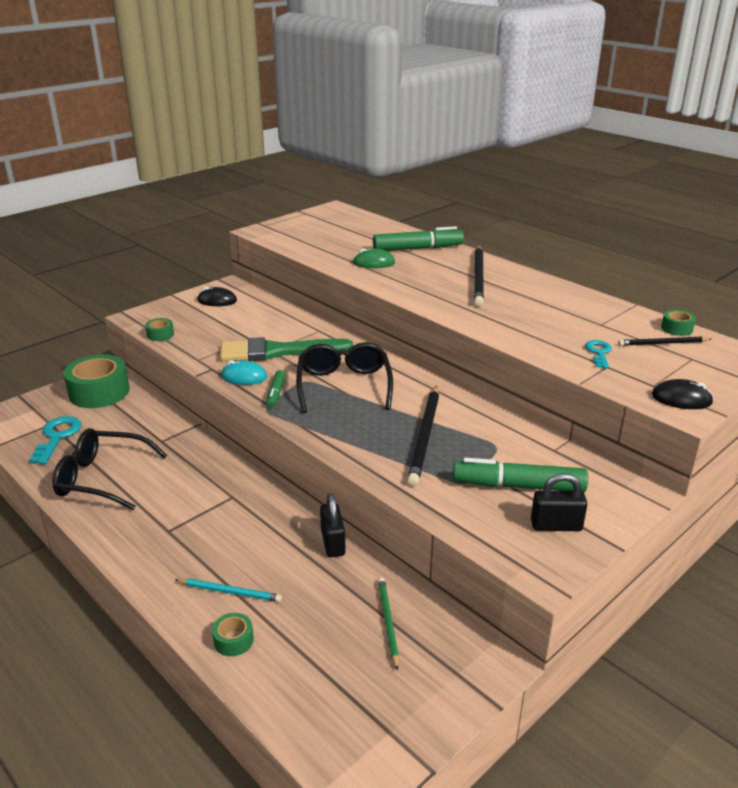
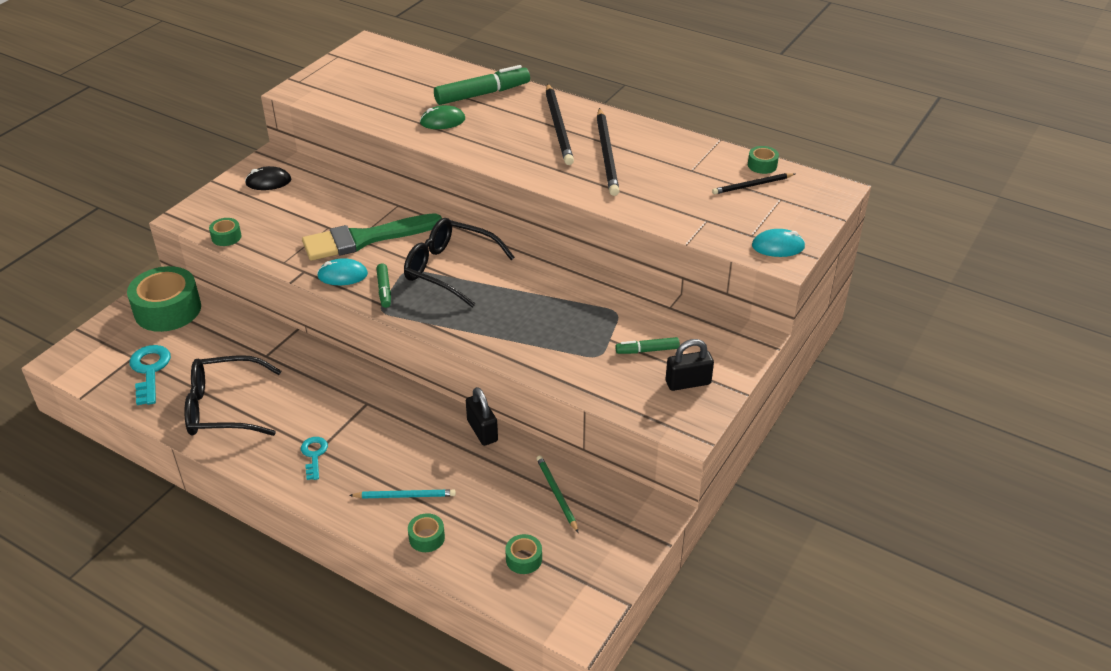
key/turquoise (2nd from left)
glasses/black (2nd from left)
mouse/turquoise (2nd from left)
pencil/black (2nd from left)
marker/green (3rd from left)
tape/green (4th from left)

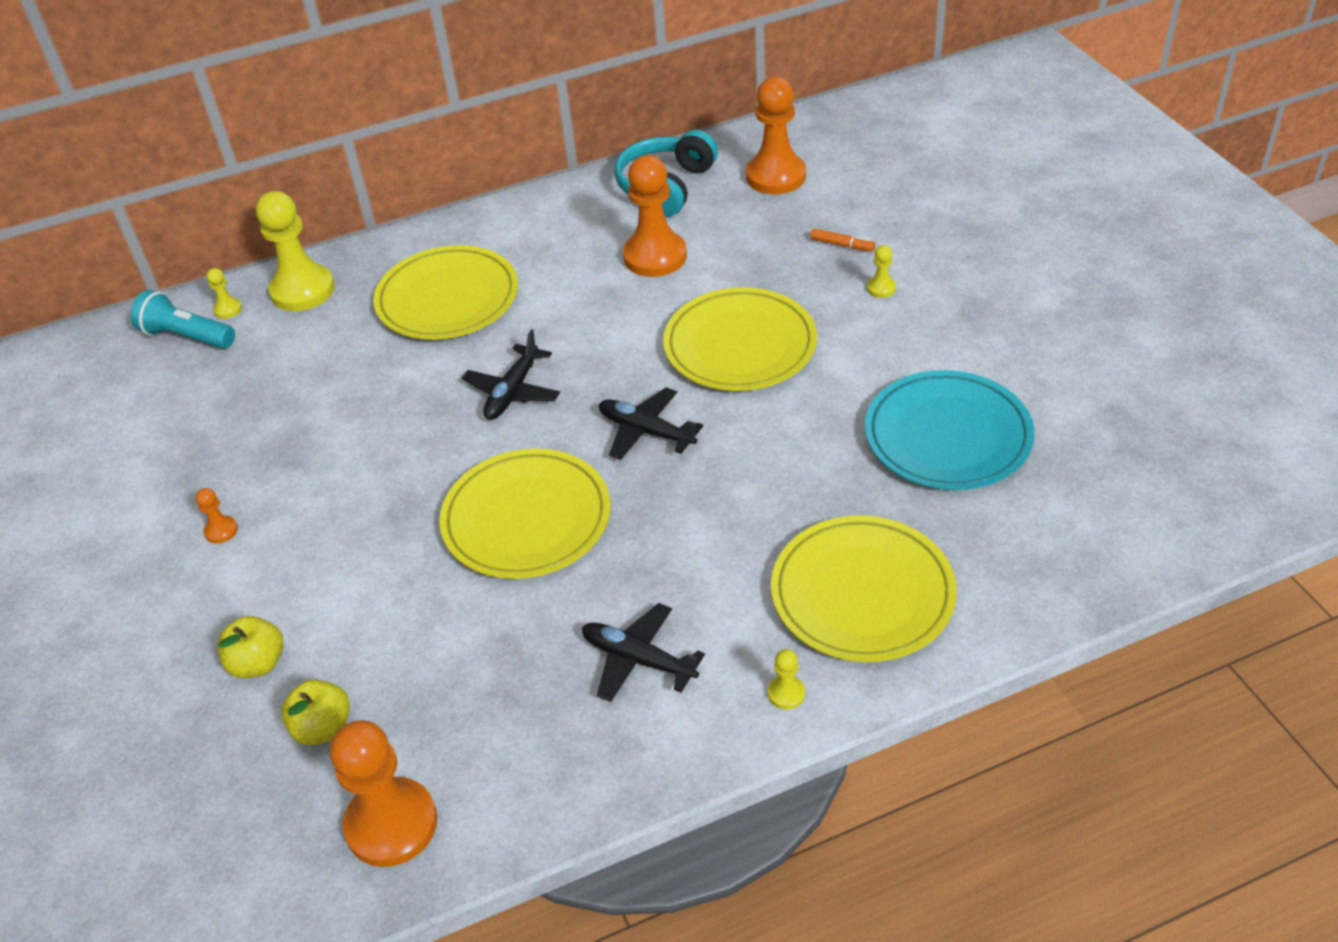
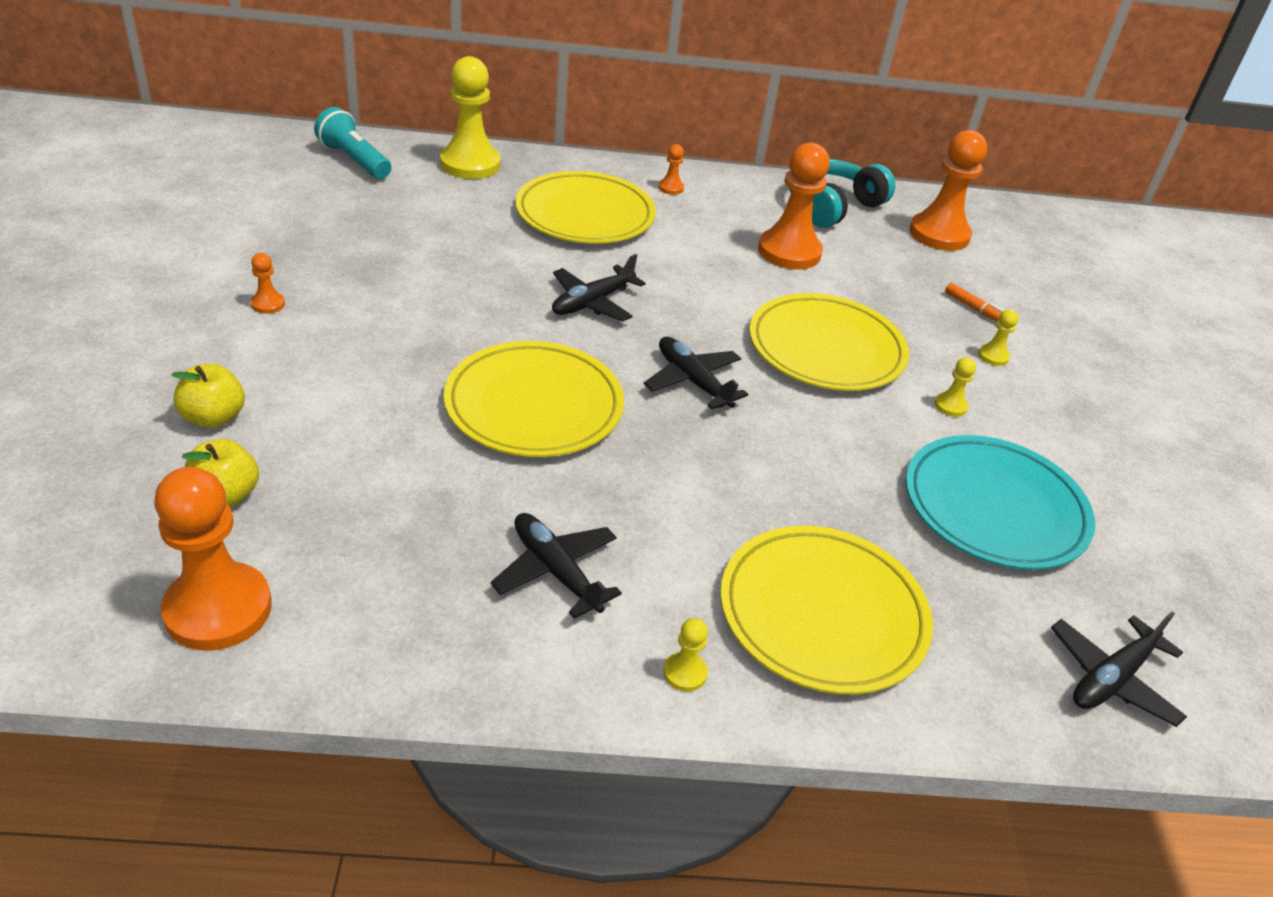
pawn/yellow (3rd from left)
pawn/orange (3rd from left)
plane/black (4th from left)

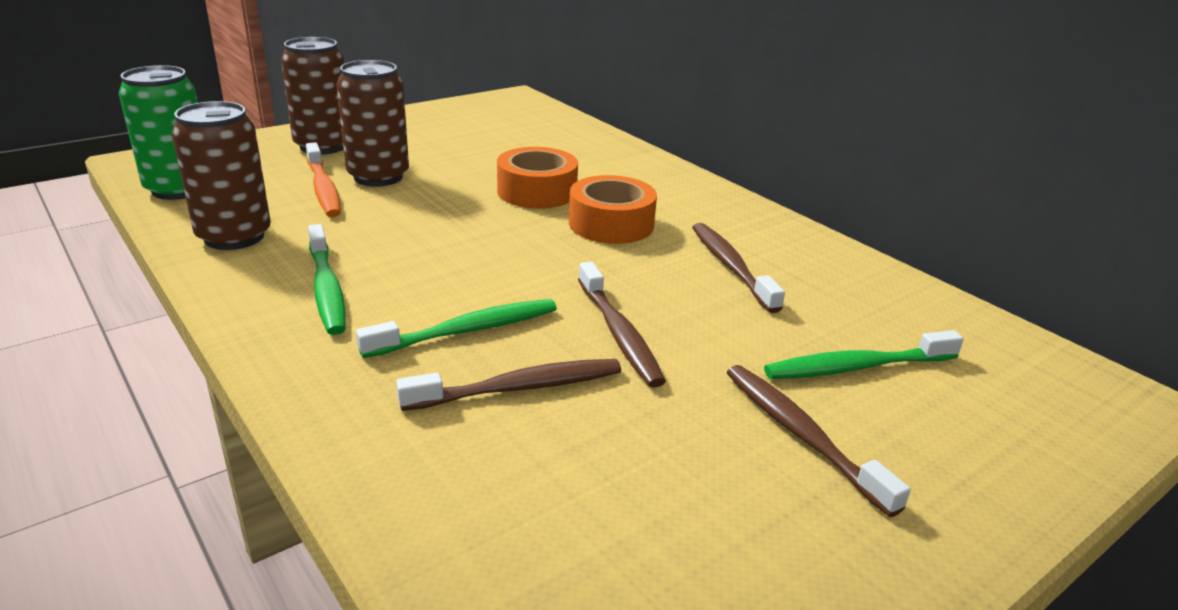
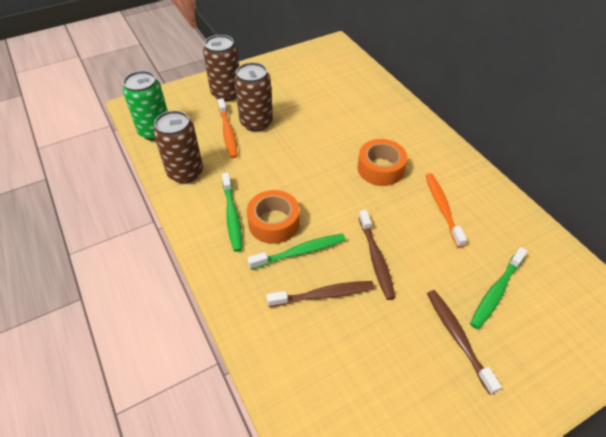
tape/orange (1st from left)
toothbrush/orange (2nd from left)
toothbrush/green (3rd from left)

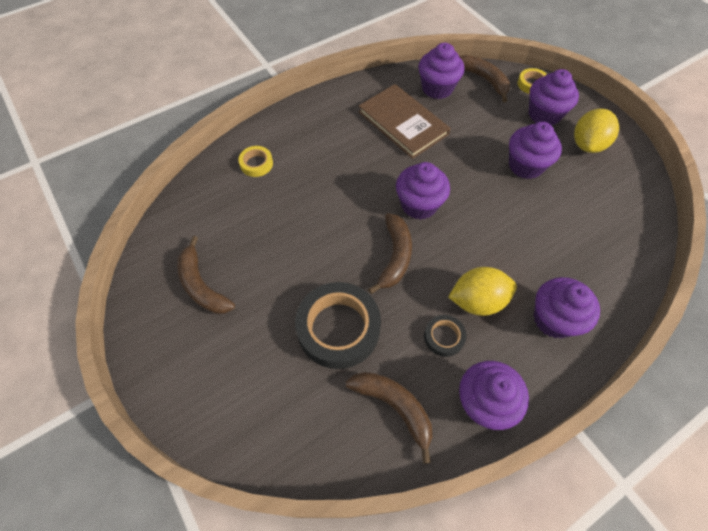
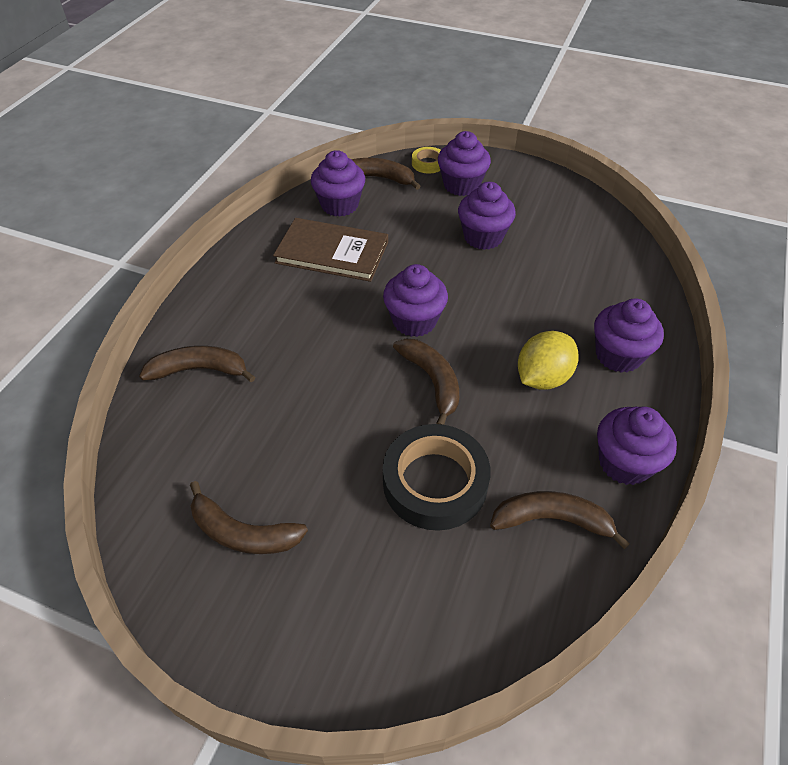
lemon/yellow (2nd from left in the first image)
banana/brown (1st from left)
tape/black (2nd from left in the first image)

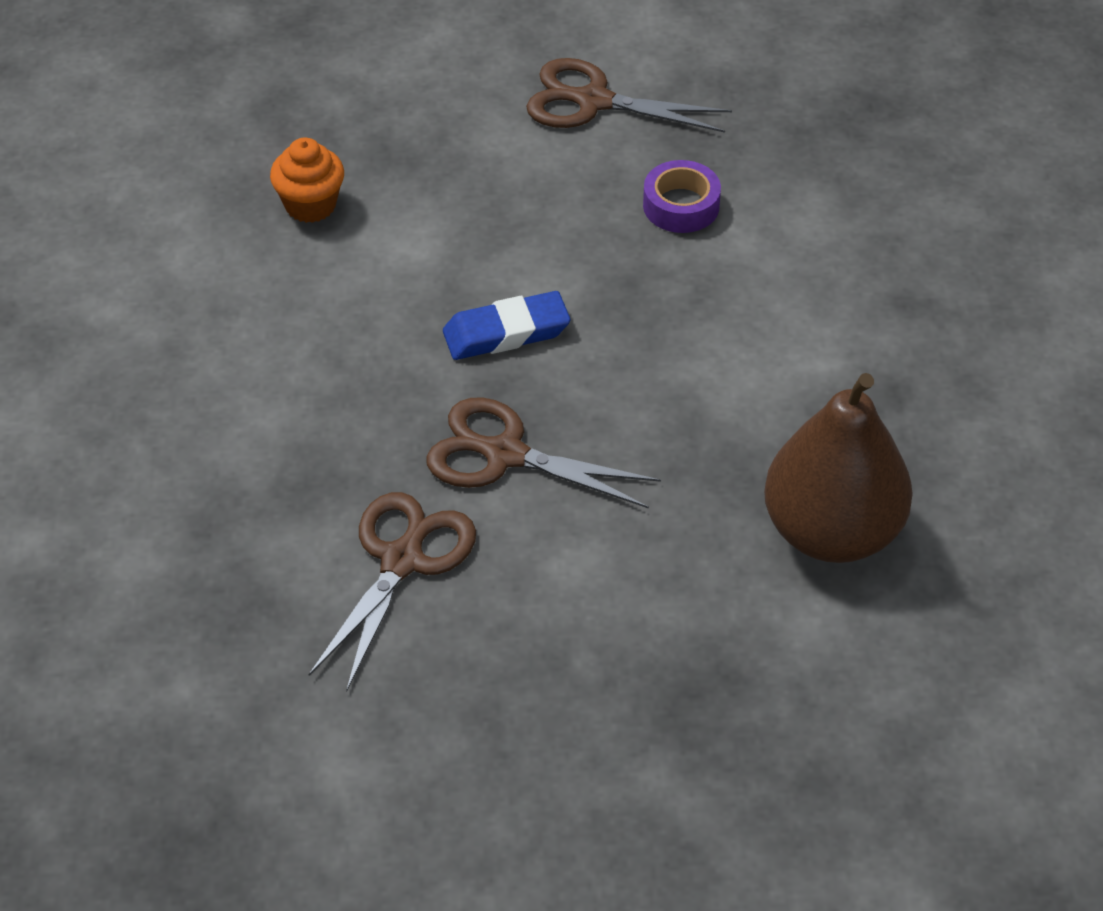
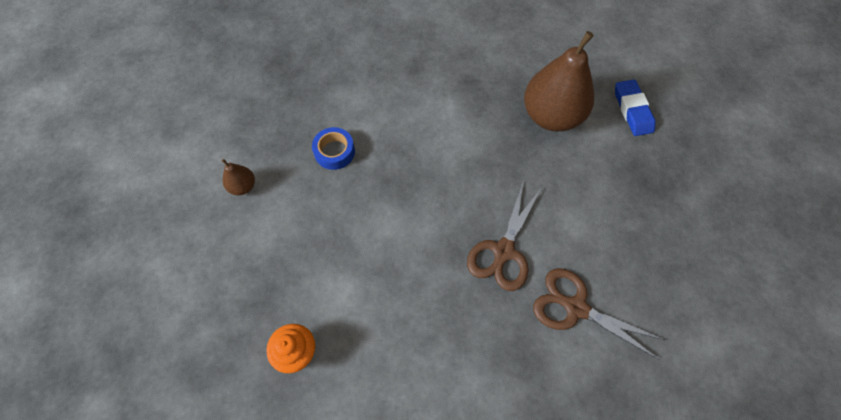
pear/brown (1st from left)
tape/blue
eraser/blue

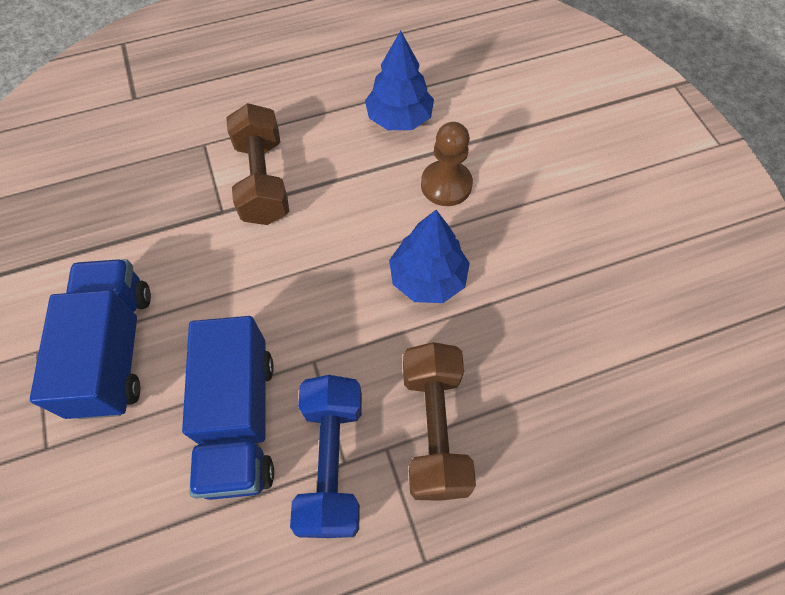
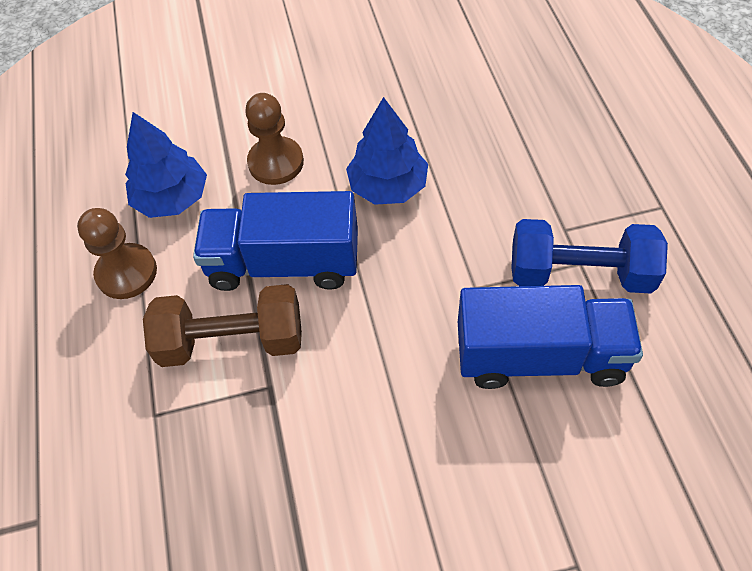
truck/blue (1st from left)
dumbbell/brown (2nd from left in the first image)
pawn/brown (1st from left)

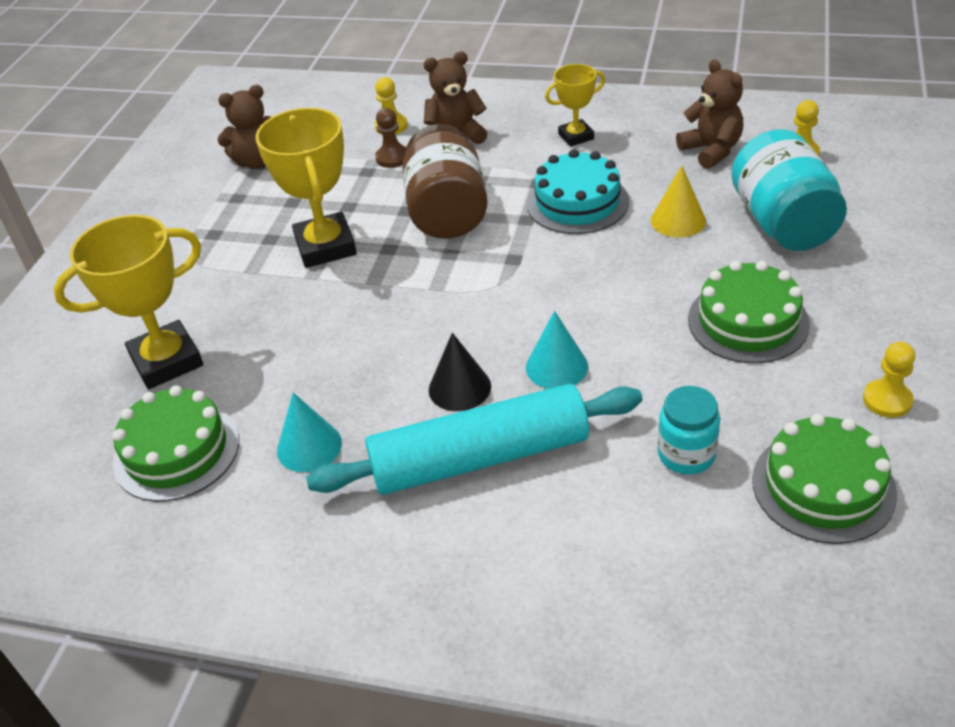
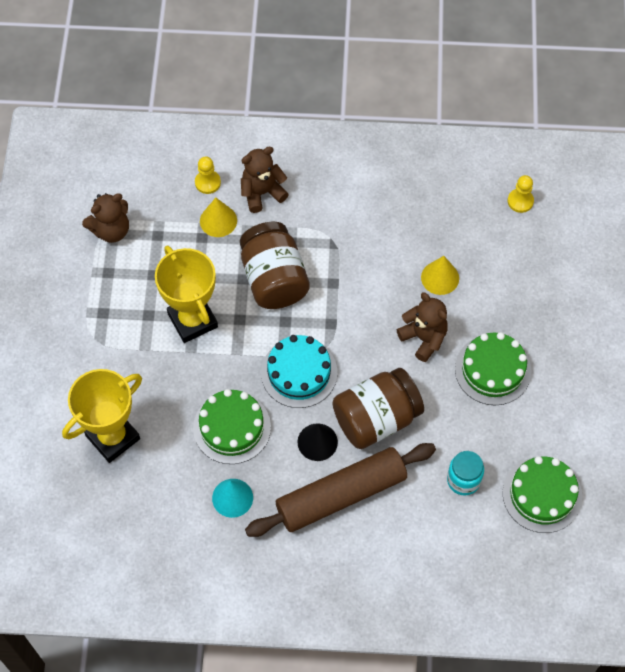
teddy bear/brown (3rd from left)
trophy/yellow (3rd from left in the first image)
cone/yellow (1st from left)
jar/turquoise (2nd from left in the first image)
cake/turquoise
jar/brown (2nd from left)
pawn/yellow (3rd from left in the first image)
rolling pin/brown
cake/green (1st from left)

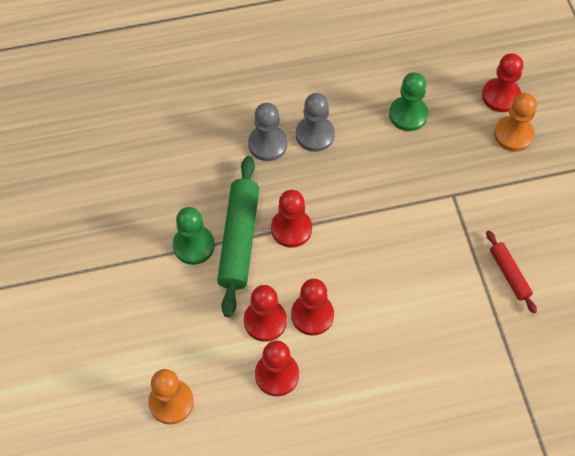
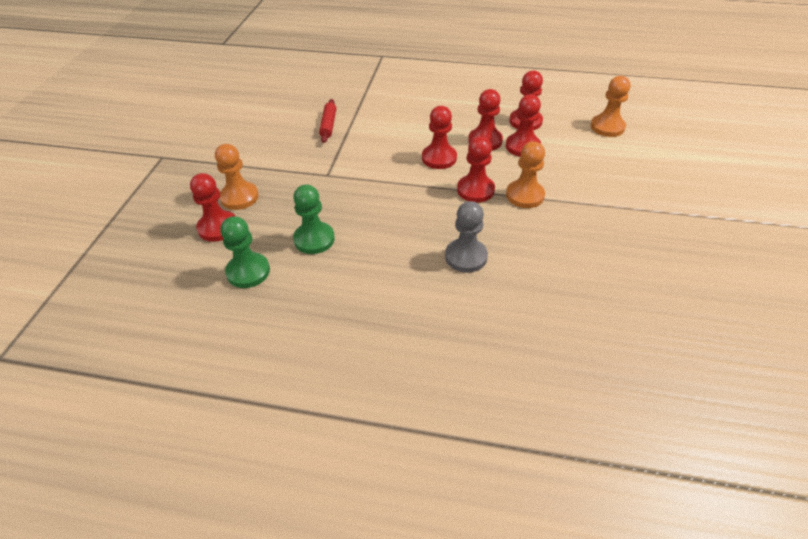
pawn/grey (2nd from left in the first image)
pawn/orange (2nd from left)
pawn/green (1st from left)
pawn/red (2nd from left)

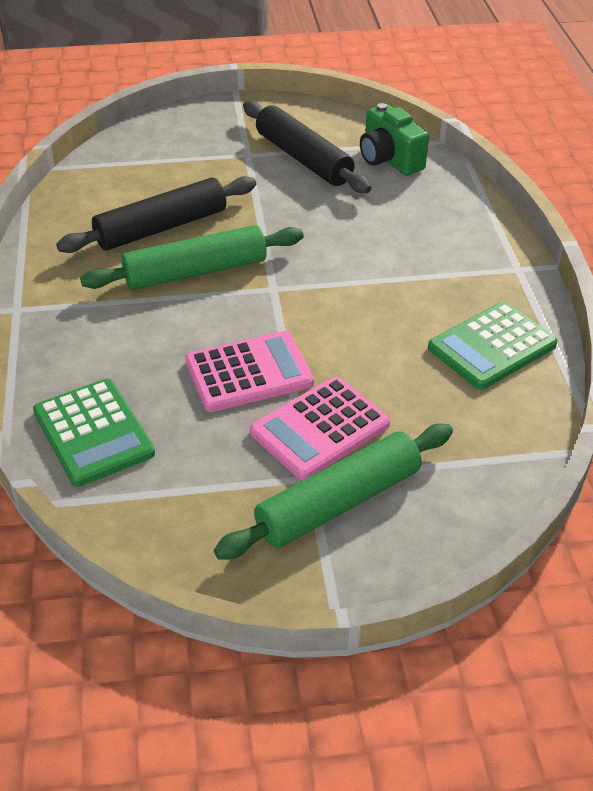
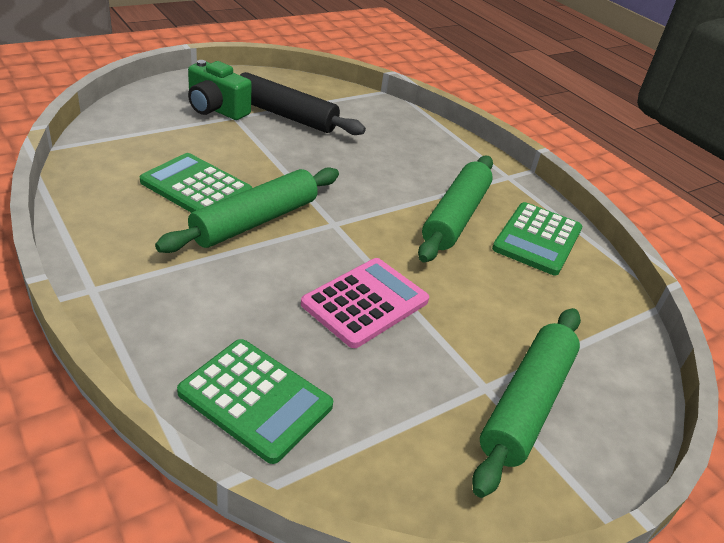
camera/green
calculator/green (1st from left)
calculator/pink (2nd from left in the first image)
rolling pin/green (2nd from left)

